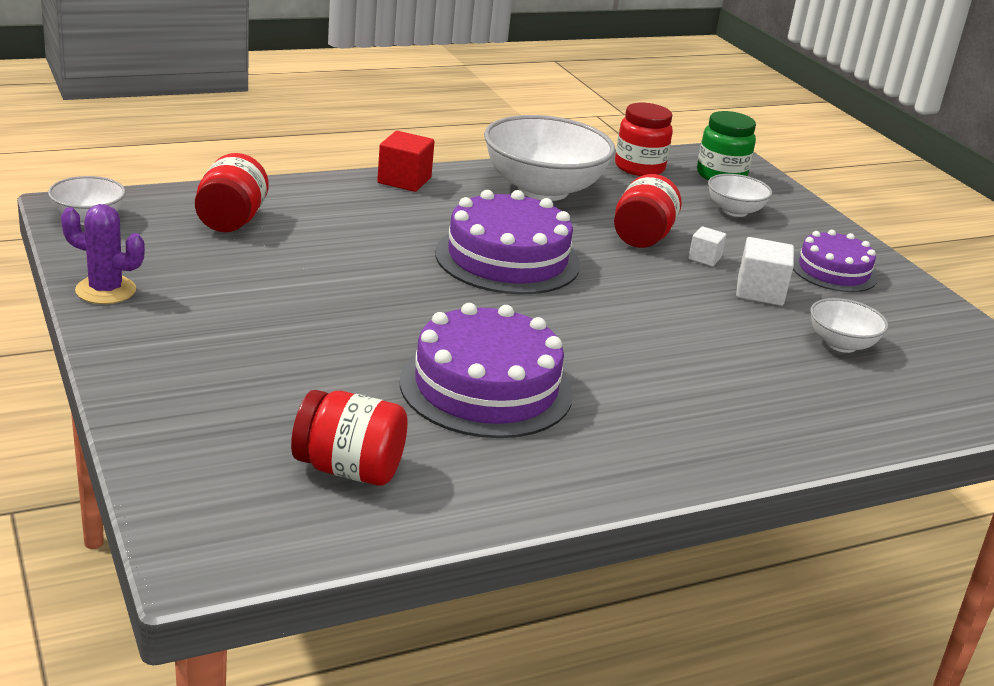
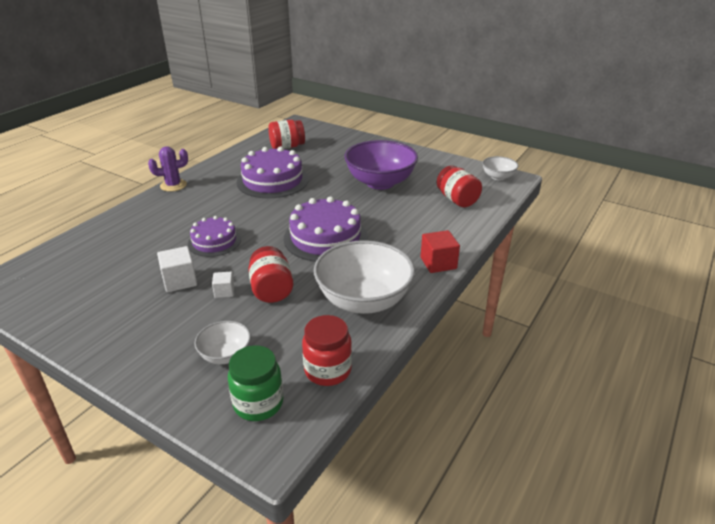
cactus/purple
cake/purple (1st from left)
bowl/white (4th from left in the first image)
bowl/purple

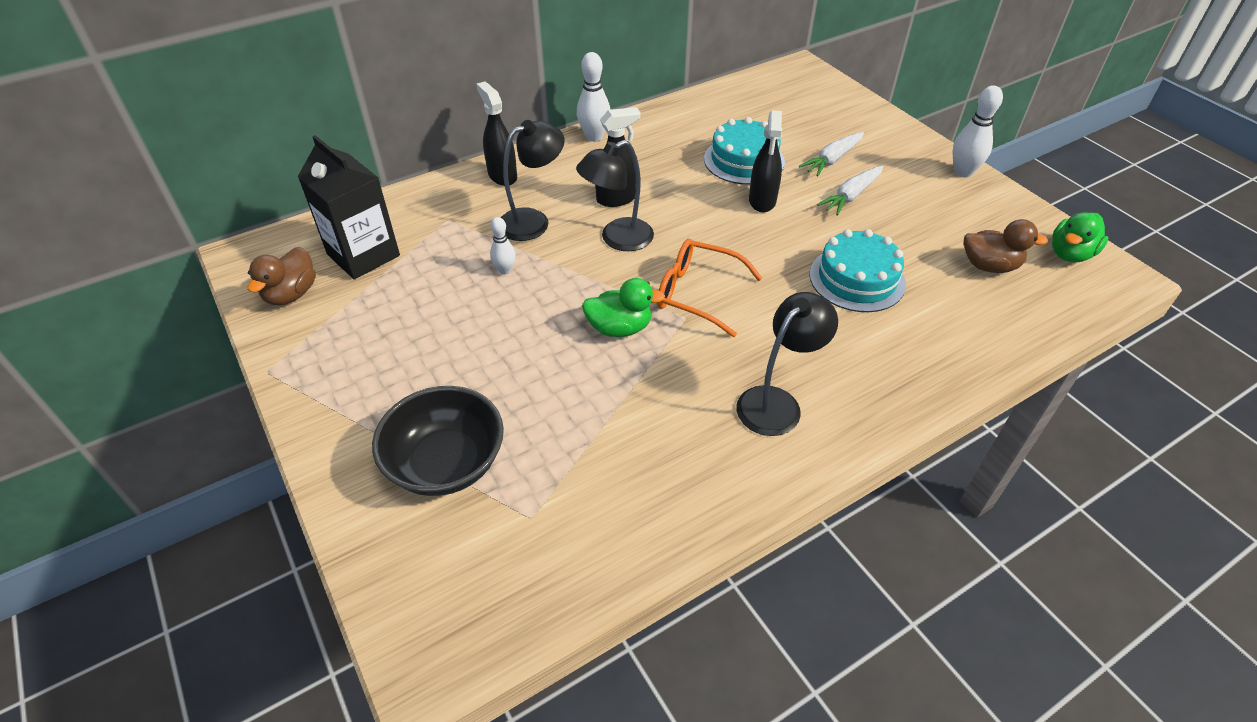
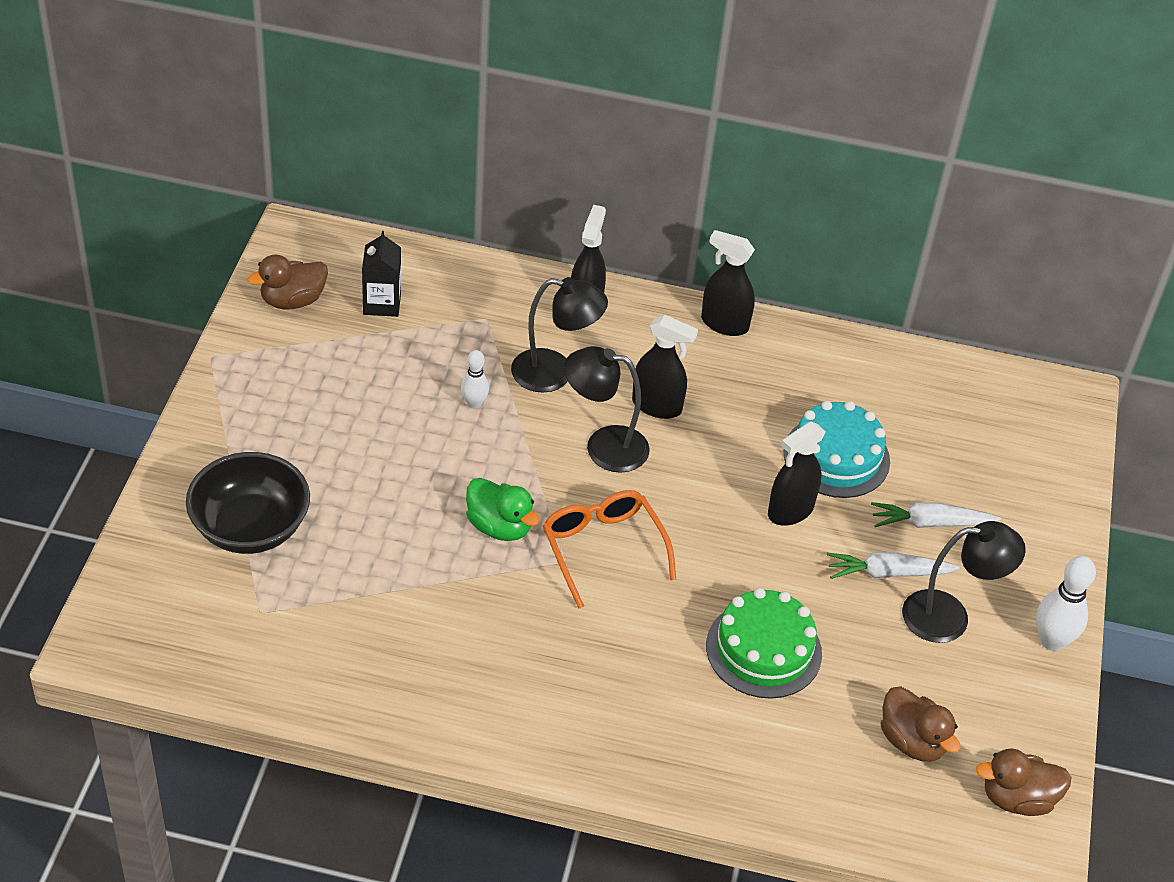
spray bottle/black (3rd from left)
carton/black
duck/brown (3rd from left)
cake/green
lamp/black (3rd from left)

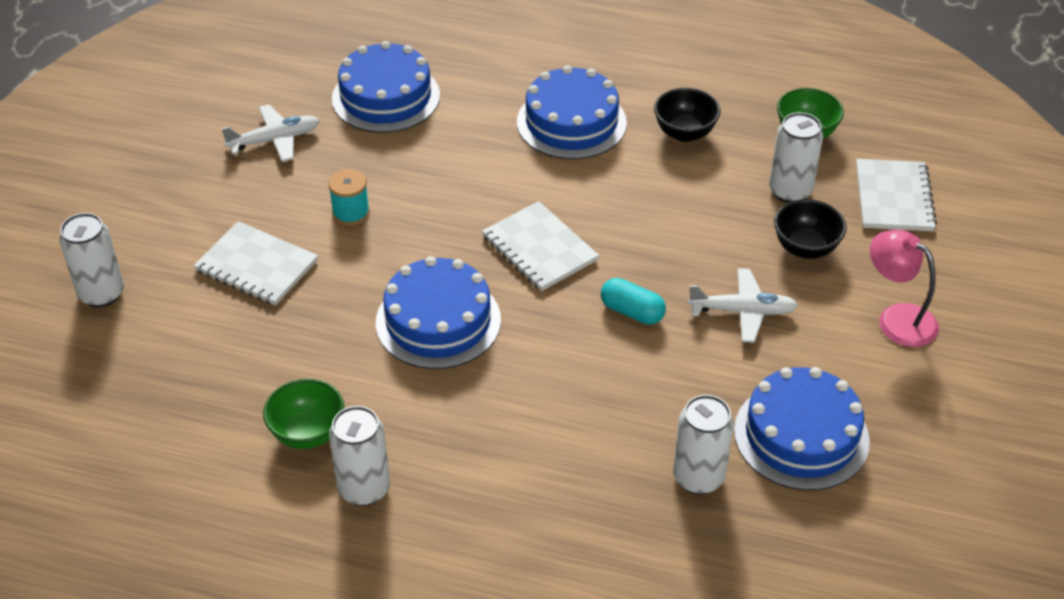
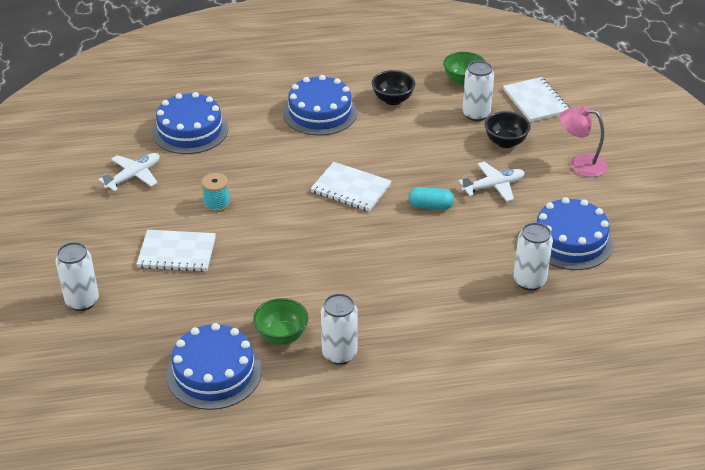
cake/blue (2nd from left)

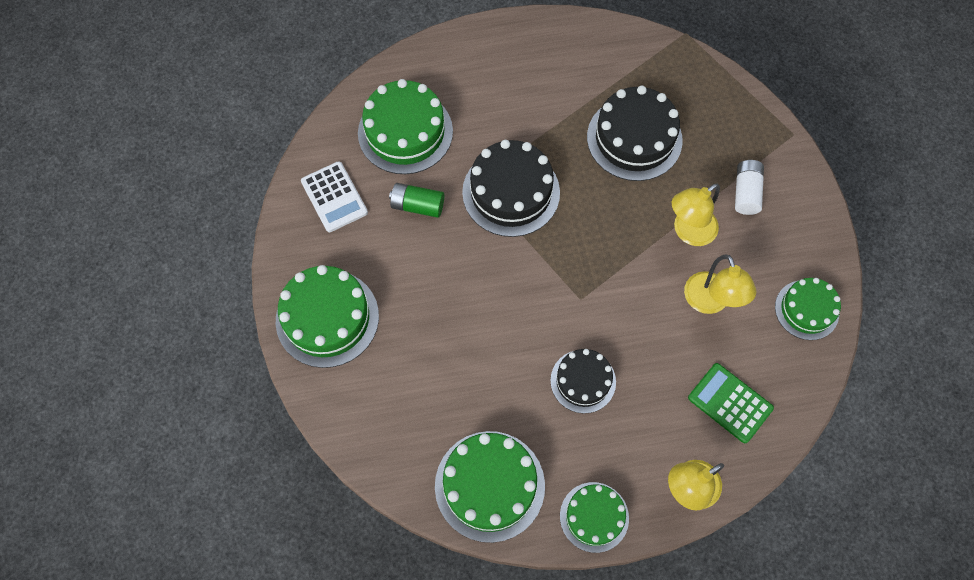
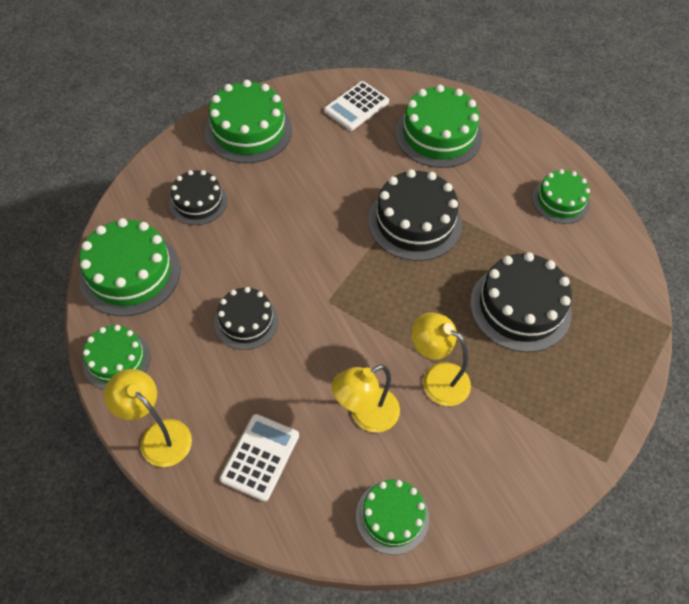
battery/white
battery/green
calculator/white (1st from left)
cake/green (6th from left)
cake/black (1st from left)

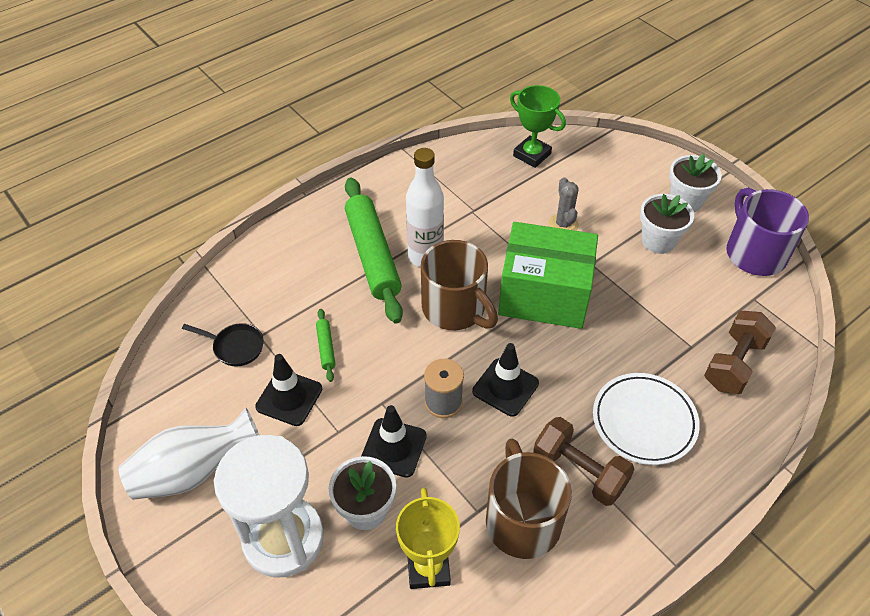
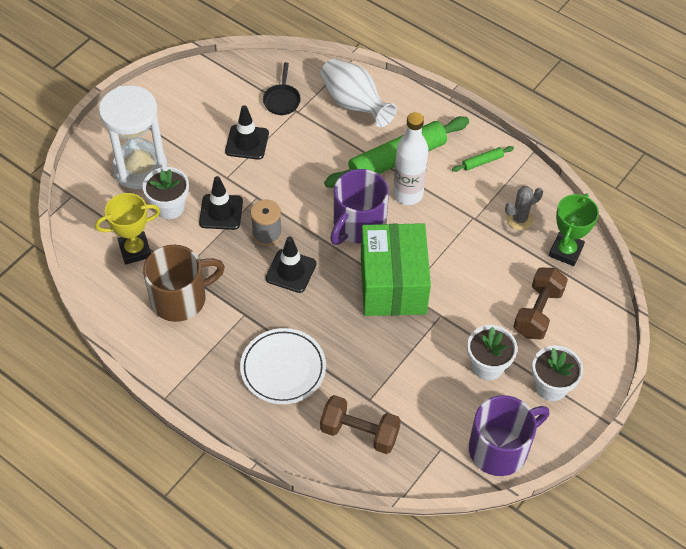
cactus/grey
mug/purple (1st from left)
rolling pin/green (2nd from left)
vase/white
dumbbell/brown (2nd from left)

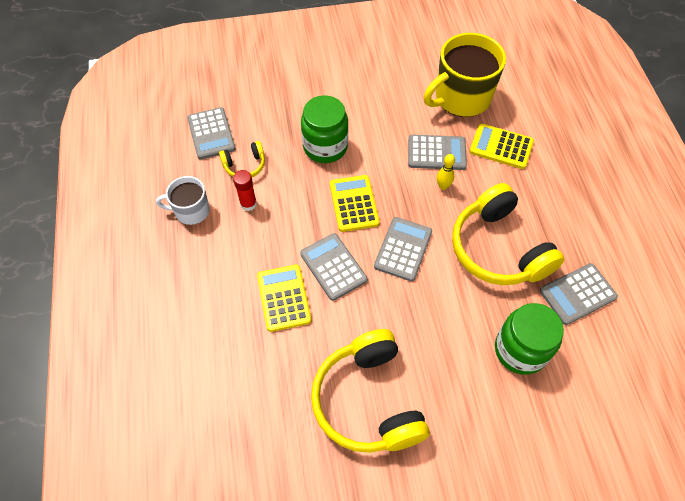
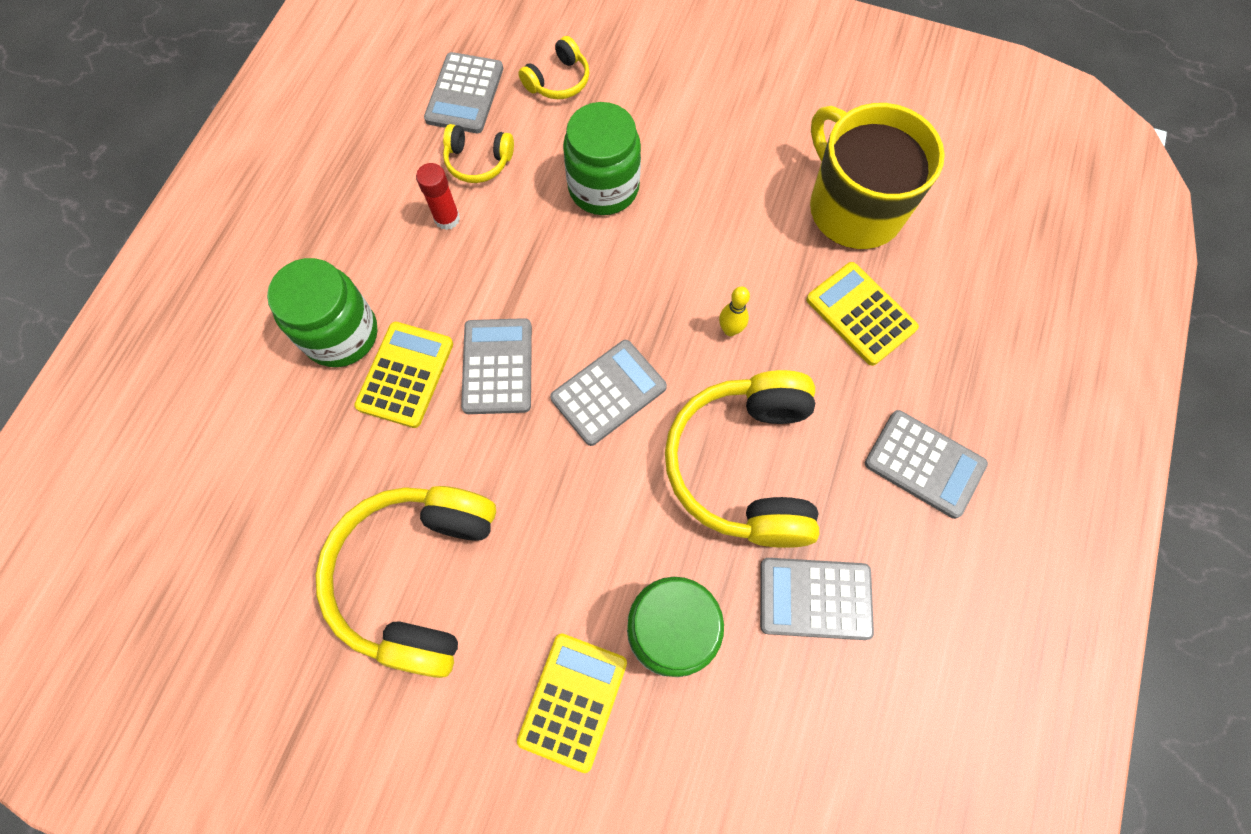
mug/yellow
calculator/grey (5th from left)
calculator/yellow (2nd from left)
mug/white
headphones/yellow (3rd from left)
jar/green (1st from left)

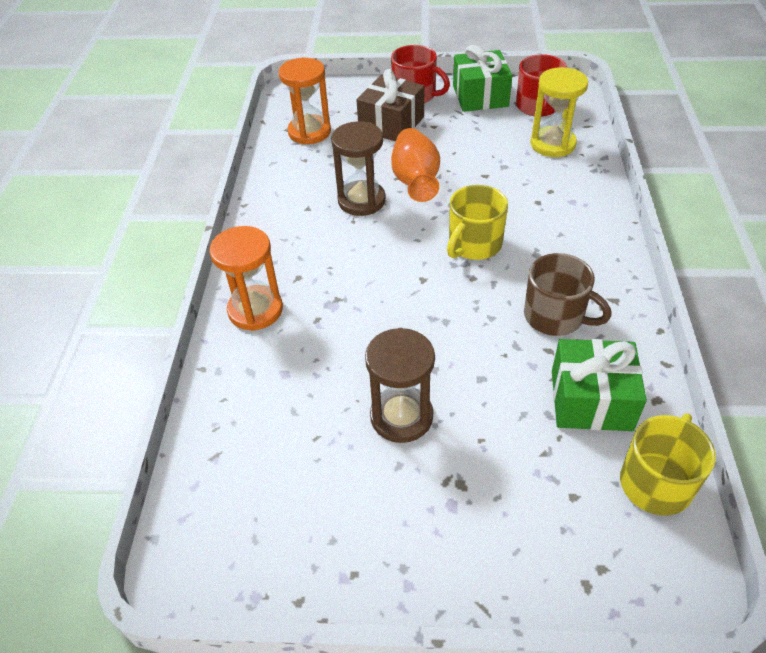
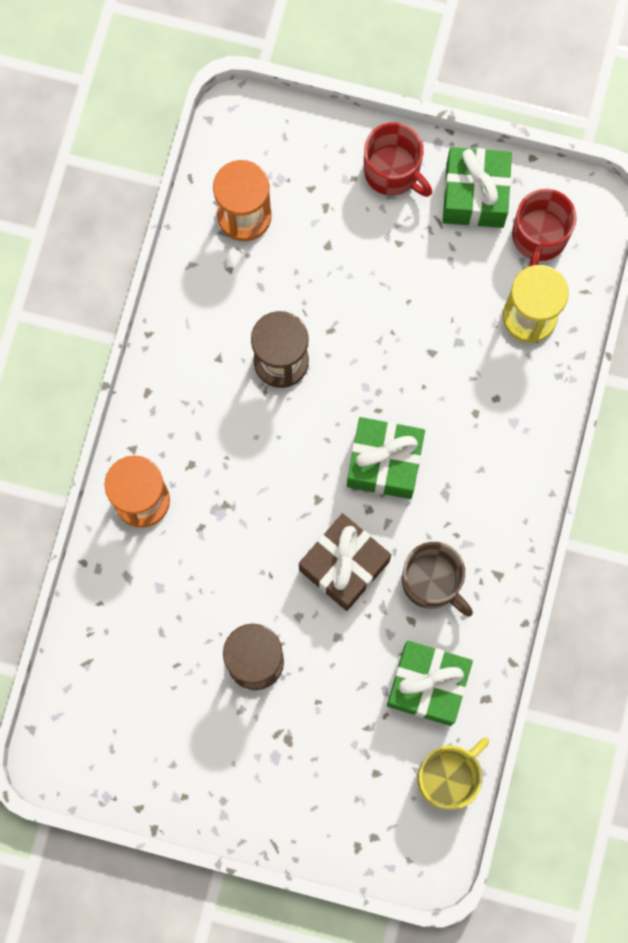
gift/brown
vase/orange
gift/green (1st from left)

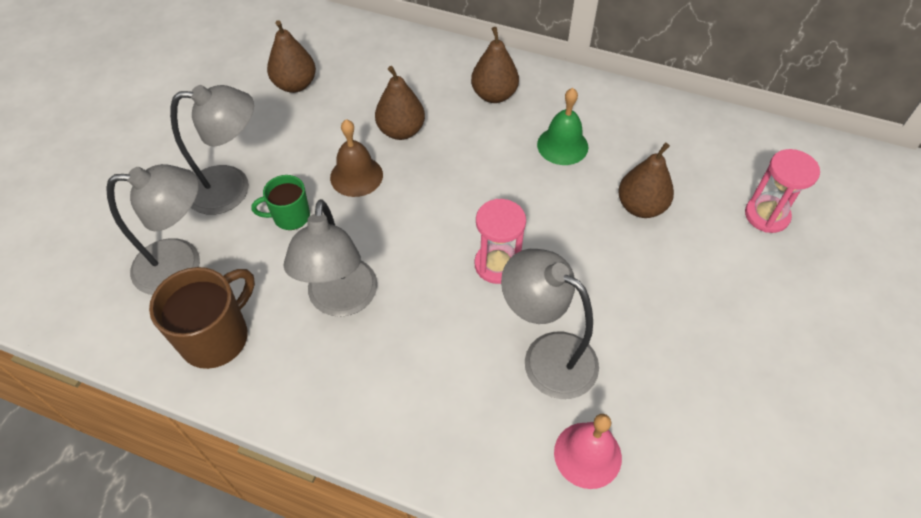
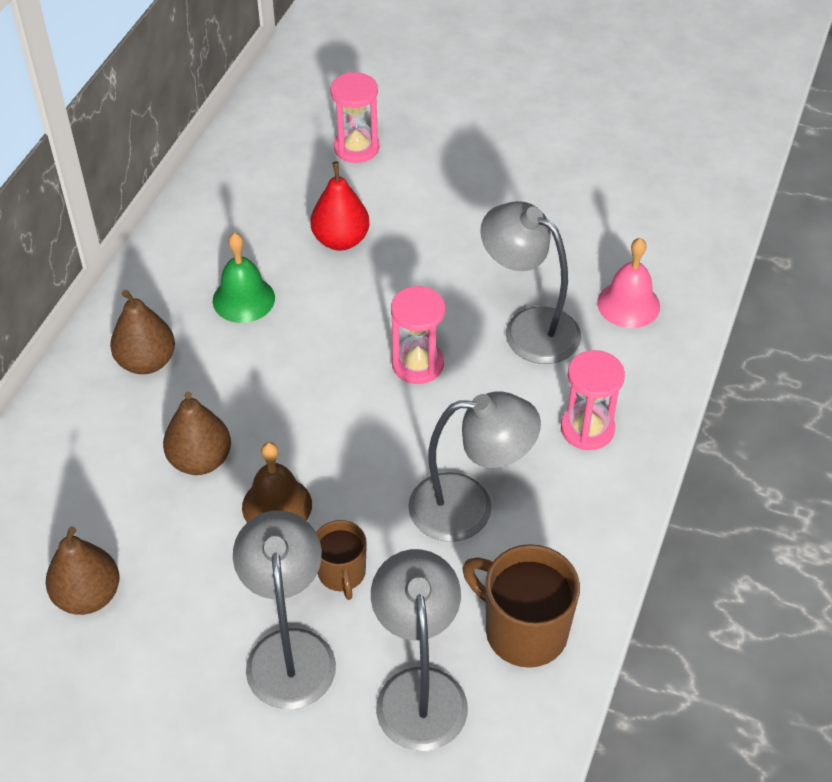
pear/red
mug/brown (1st from left)
lamp/grey (4th from left)
hourglass/pink (3rd from left)

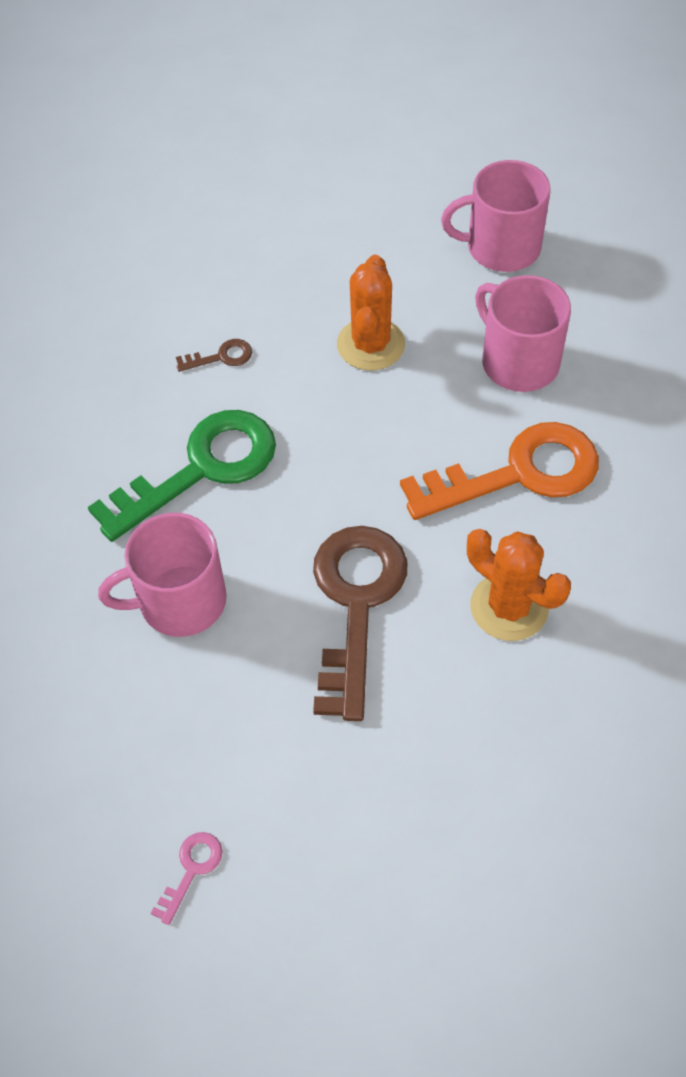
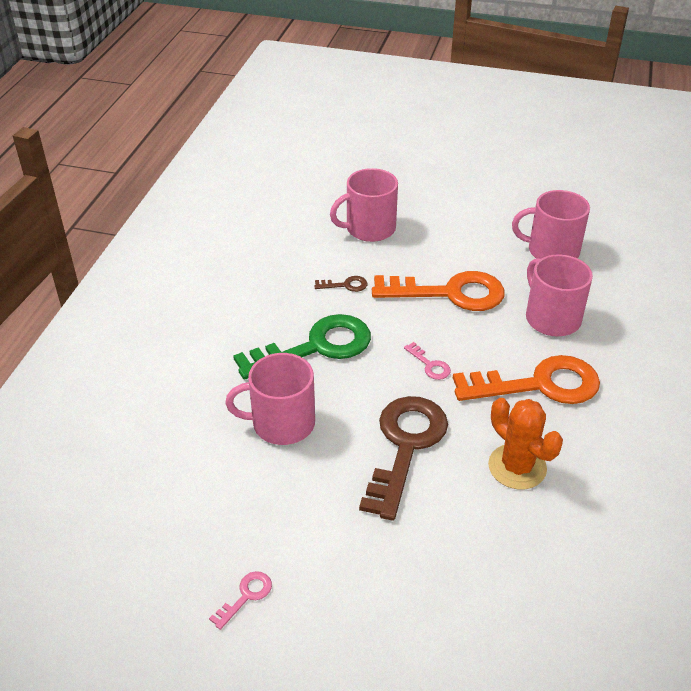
key/orange (1st from left)
mug/pink (2nd from left)
key/pink (2nd from left)

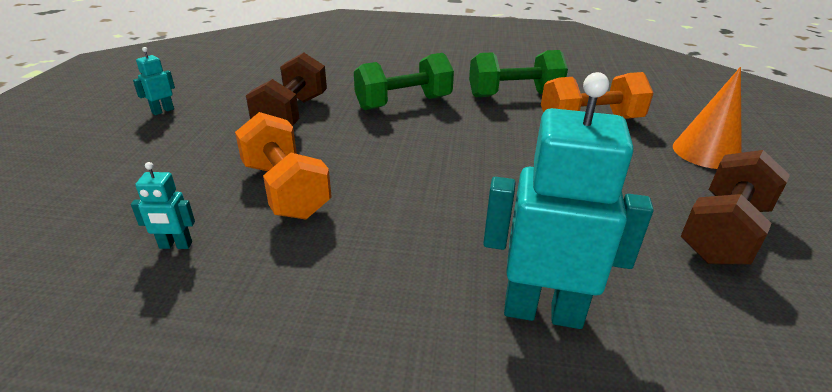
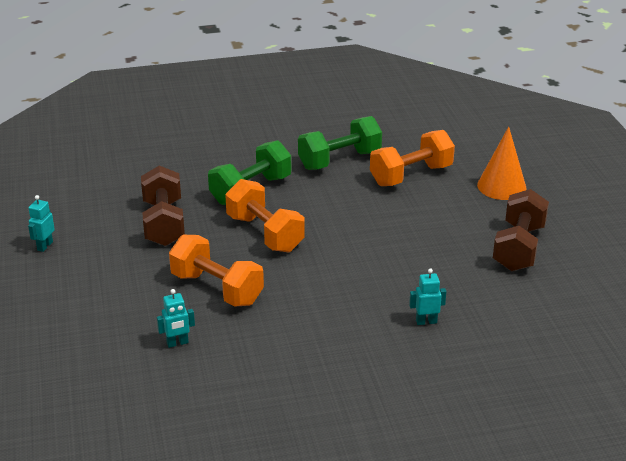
robot/turquoise (3rd from left)
dumbbell/orange (2nd from left)

